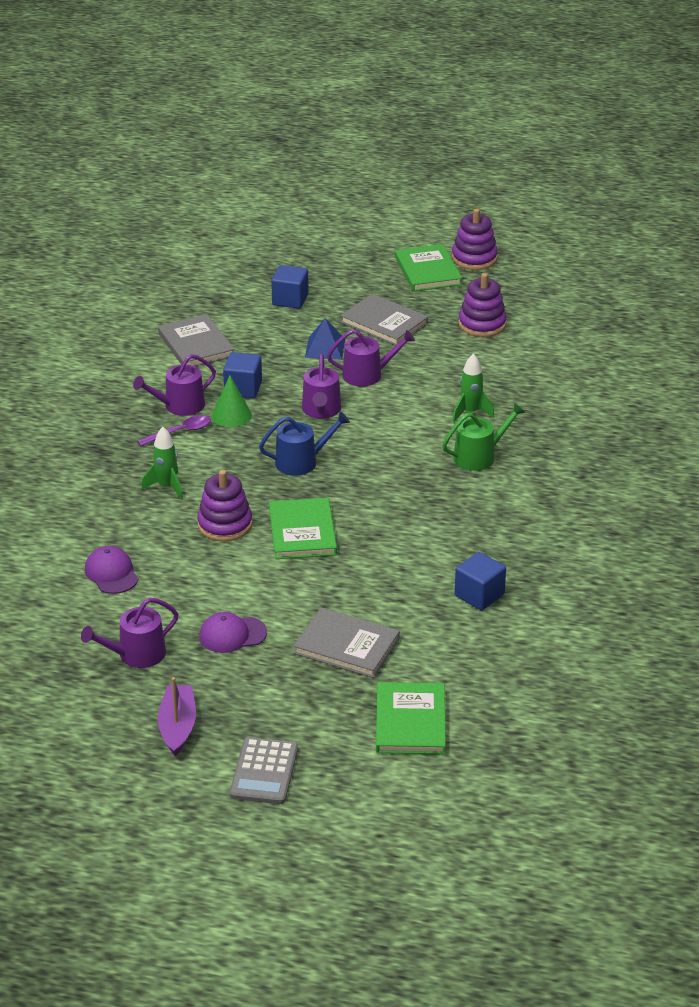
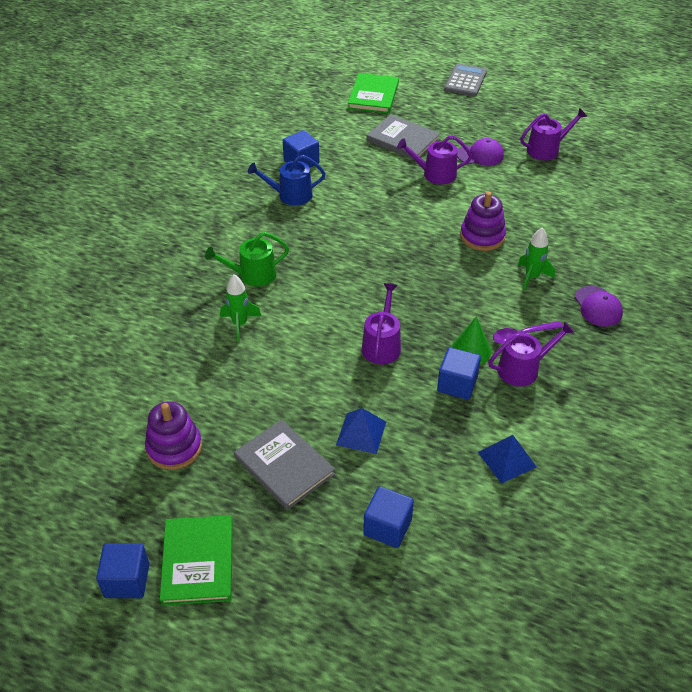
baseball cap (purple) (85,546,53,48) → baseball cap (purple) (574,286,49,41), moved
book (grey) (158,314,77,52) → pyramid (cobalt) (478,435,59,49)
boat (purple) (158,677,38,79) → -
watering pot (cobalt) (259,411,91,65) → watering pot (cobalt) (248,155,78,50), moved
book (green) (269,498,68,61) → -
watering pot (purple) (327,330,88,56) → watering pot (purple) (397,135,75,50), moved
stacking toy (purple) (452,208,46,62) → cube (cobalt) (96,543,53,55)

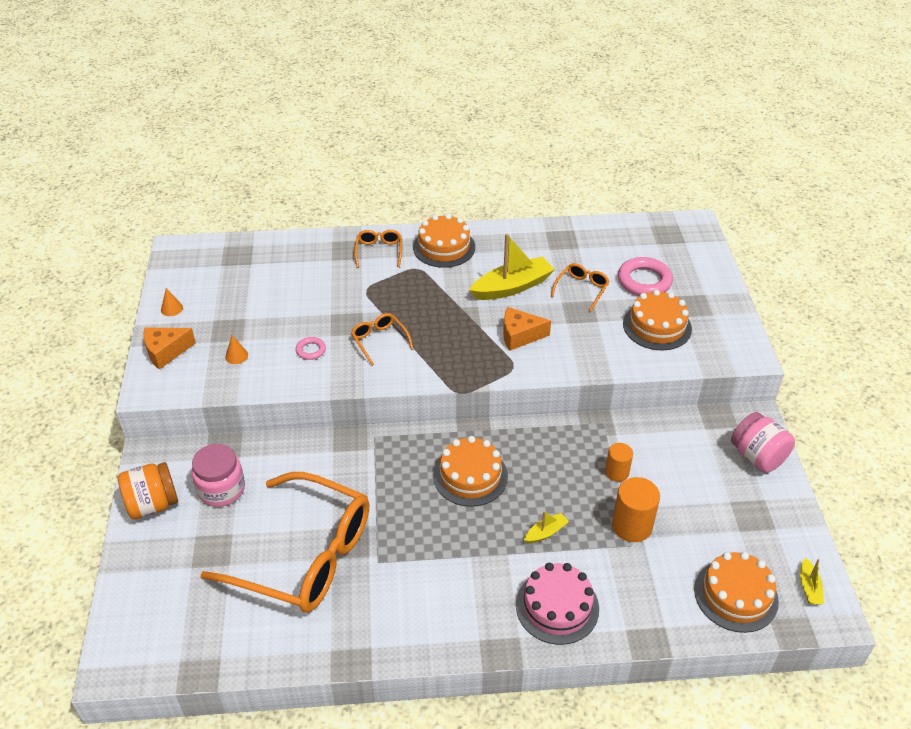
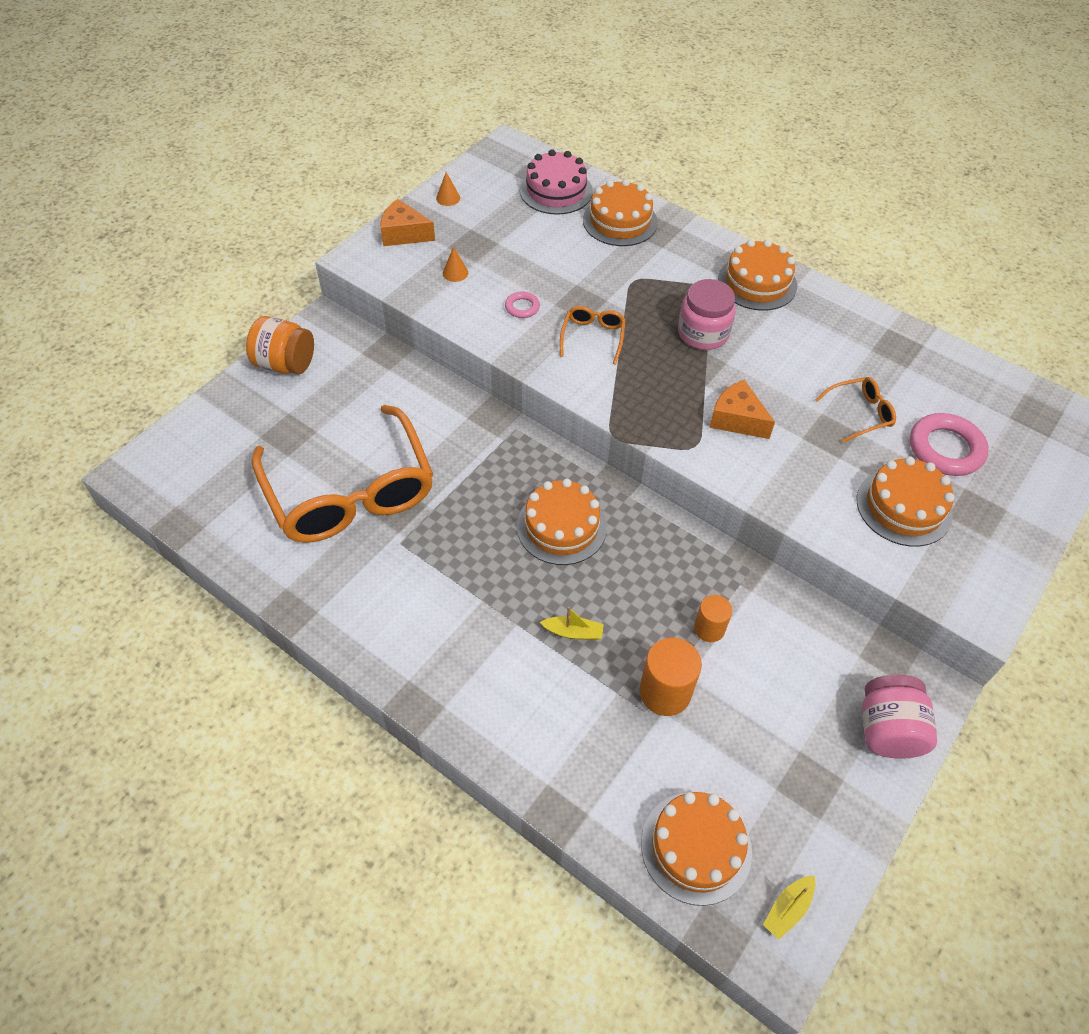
jam jar (rosy) (192,444,53,63) → jam jar (rosy) (678,279,57,71), moved
glasses (orange) (354,230,48,38) → -
boat (yellow) (469,234,86,66) → -
gateau (rosy) (516,563,83,82) → gateau (rosy) (520,149,73,66), moved
- → gateau (orange) (583,179,75,67)

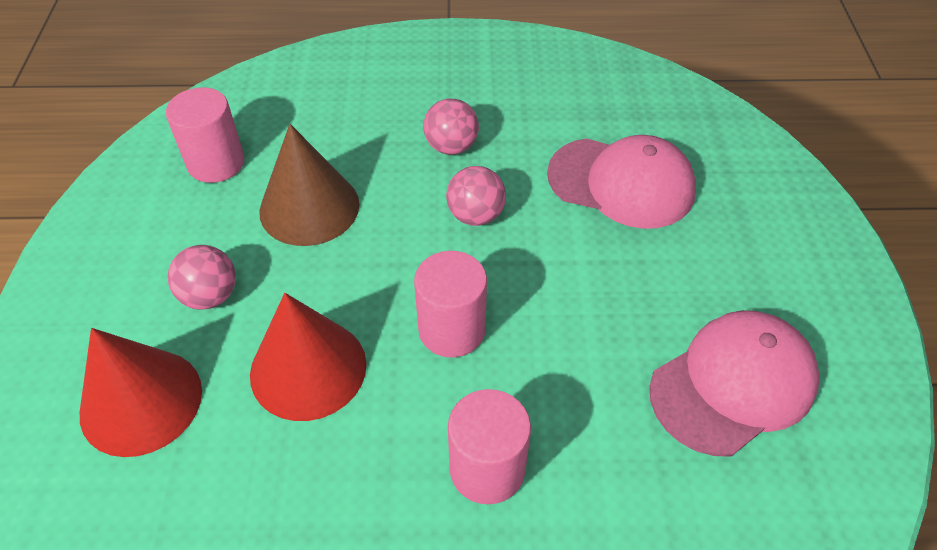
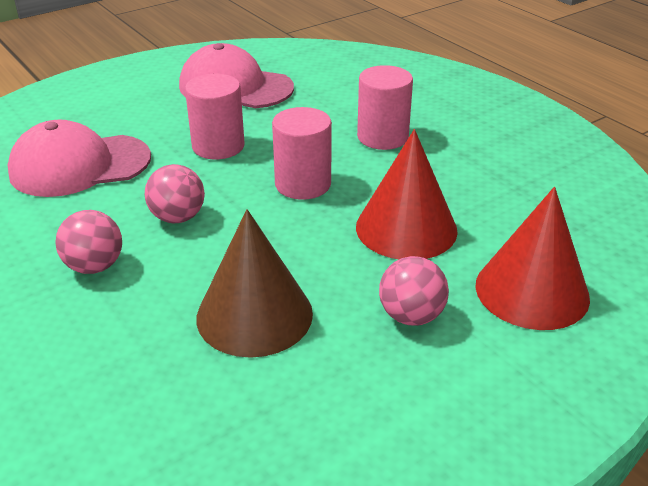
cylinder (rosy) (166,87,79,96) → cylinder (rosy) (185,74,60,85), moved
baseball cap (rosy) (547,135,149,94) → baseball cap (rosy) (8,119,143,78), 90 degrees counterclockwise

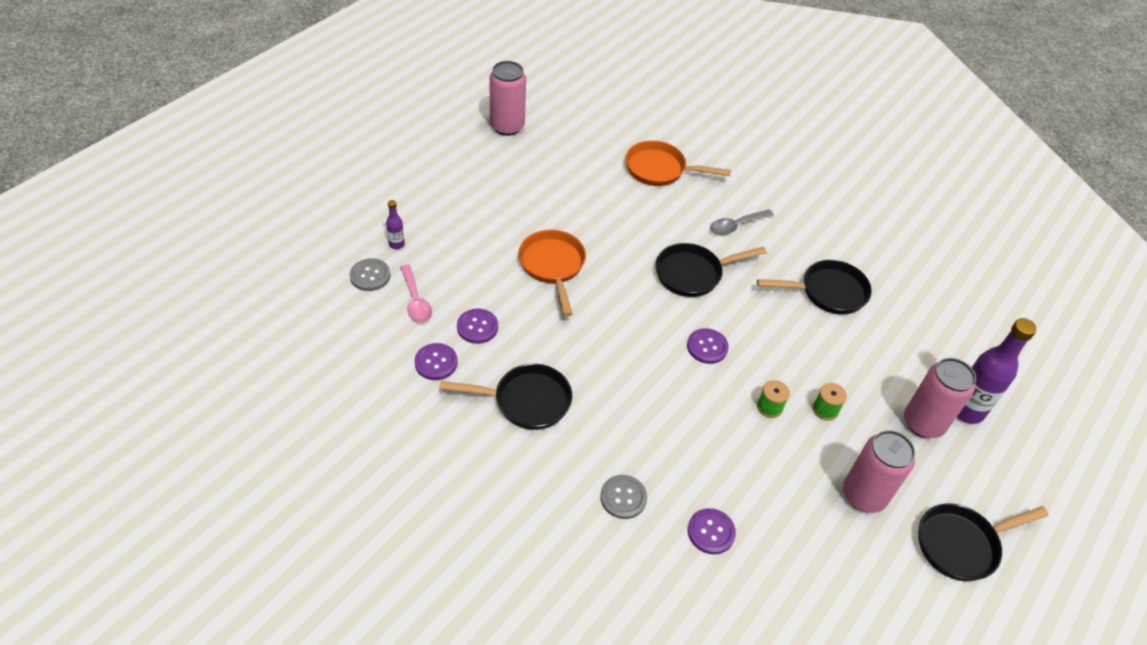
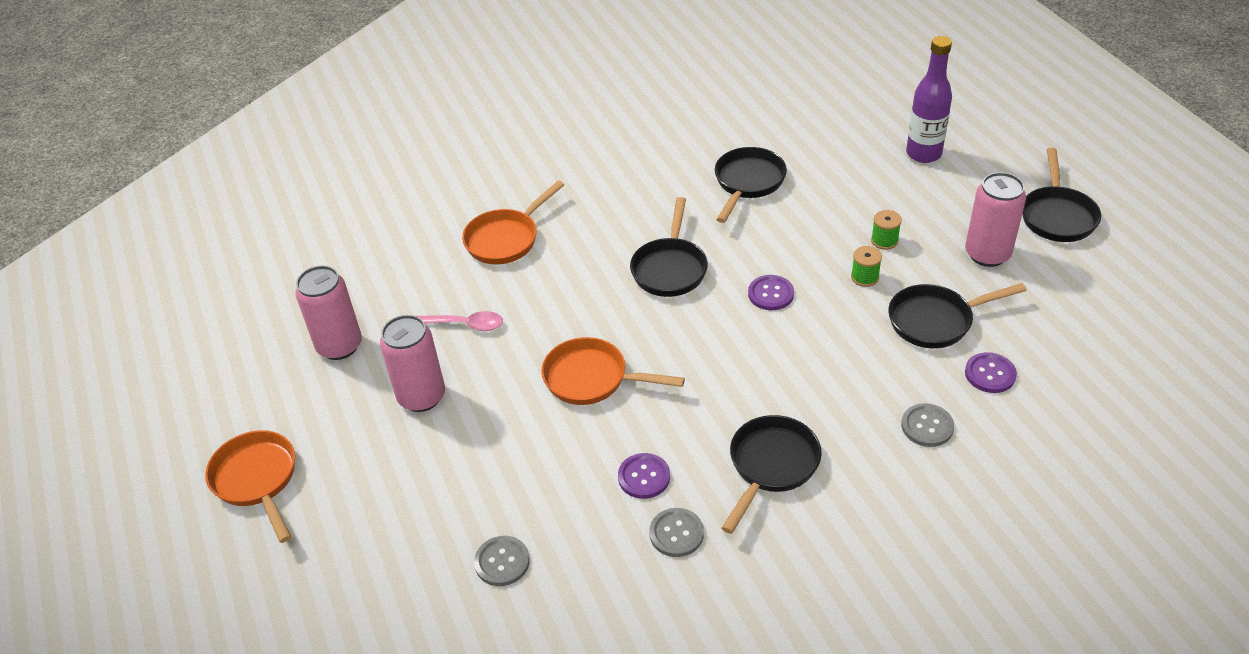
bottle (purple) (386,200,19,49) → -
teaspoon (rosy) (400,265,32,58) → teaspoon (rosy) (417,311,86,20), moved
button (purple) (414,343,44,37) → button (grey) (649,508,55,49)
teaspoon (grey) (710,209,64,26) → -
tin (rosy) (904,358,72,80) → tin (rosy) (380,315,65,97), moved
- → frying pan (orange) (205,430,90,113)
- → frying pan (black) (889,283,138,65)

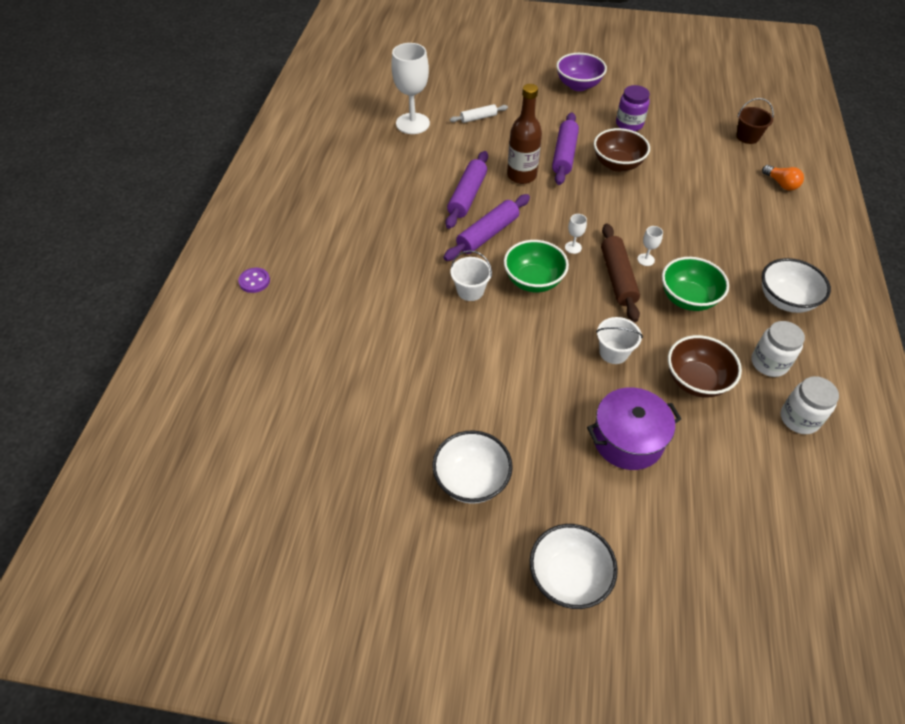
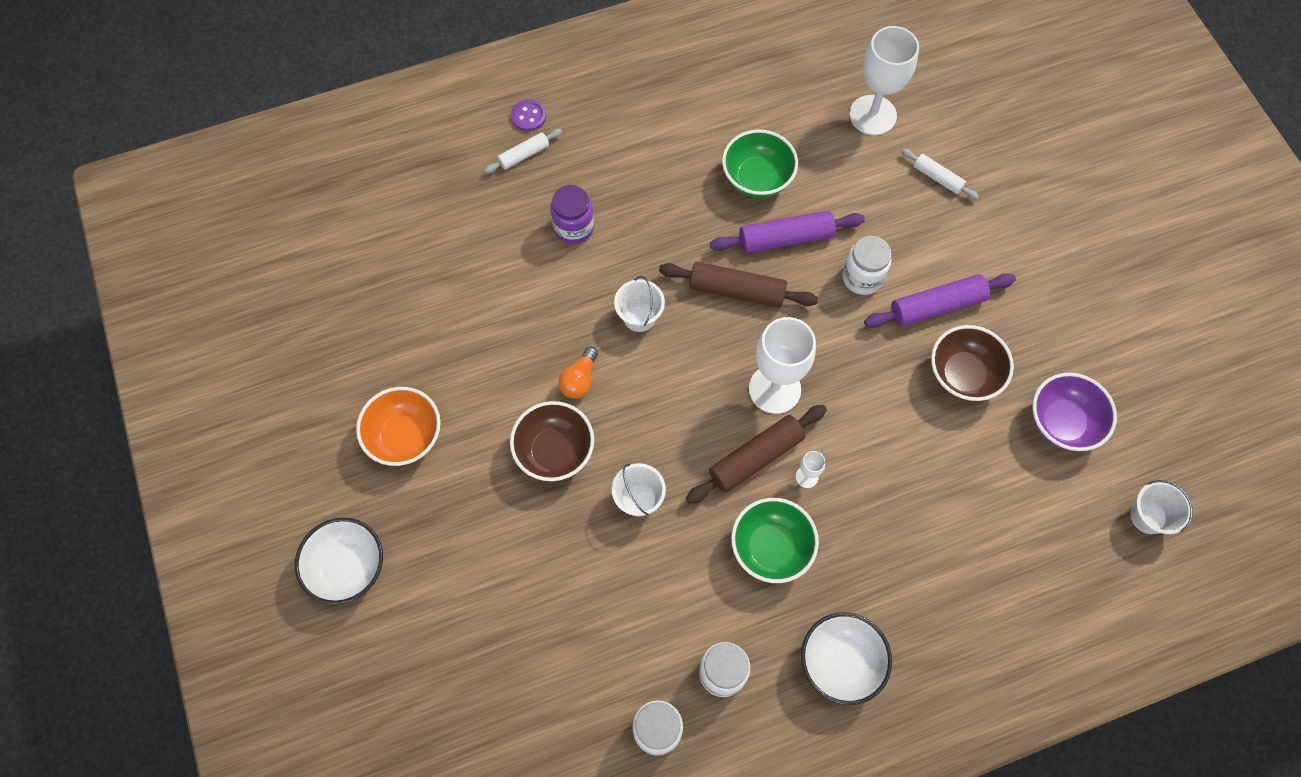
serving bowl (snow-white) (432,430,81,74) → serving bowl (orange) (356,387,85,79)
dough roller (purple) (444,194,86,67) → dough roller (russet) (659,262,159,46)
serving bowl (green) (504,240,65,52) → serving bowl (green) (722,129,76,69), moved
bottle (russet) (507,84,35,100) → jam jar (snow-white) (842,236,49,59)
serving bowl (purple) (556,53,51,38) → serving bowl (purple) (1033,373,84,78), moved
chalice (snow-white) (565,214,22,40) → chalice (snow-white) (749,317,67,97), x2.36
cooking pot (purple) (587,387,94,83) → -
jam jar (purple) (616,85,34,46) → jam jar (purple) (550,185,44,59), moved
serving bowl (russet) (668,335,74,63) → serving bowl (russet) (510,401,84,80), moved
sand bucket (russet) (736,98,38,46) → sand bucket (snow-white) (1131,480,62,54)
light bulb (orange) (762,165,42,26) → light bulb (orange) (558,347,40,52), moved
- → dough roller (snow-white) (484,129,78,44)

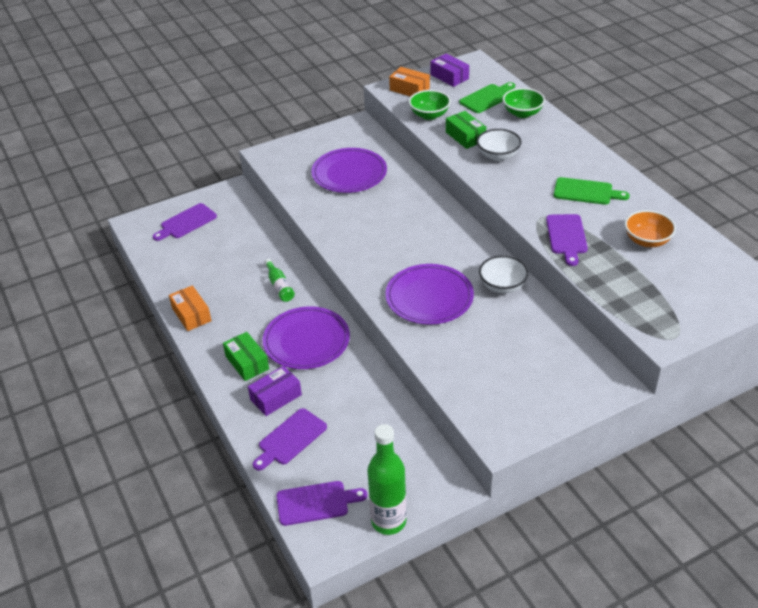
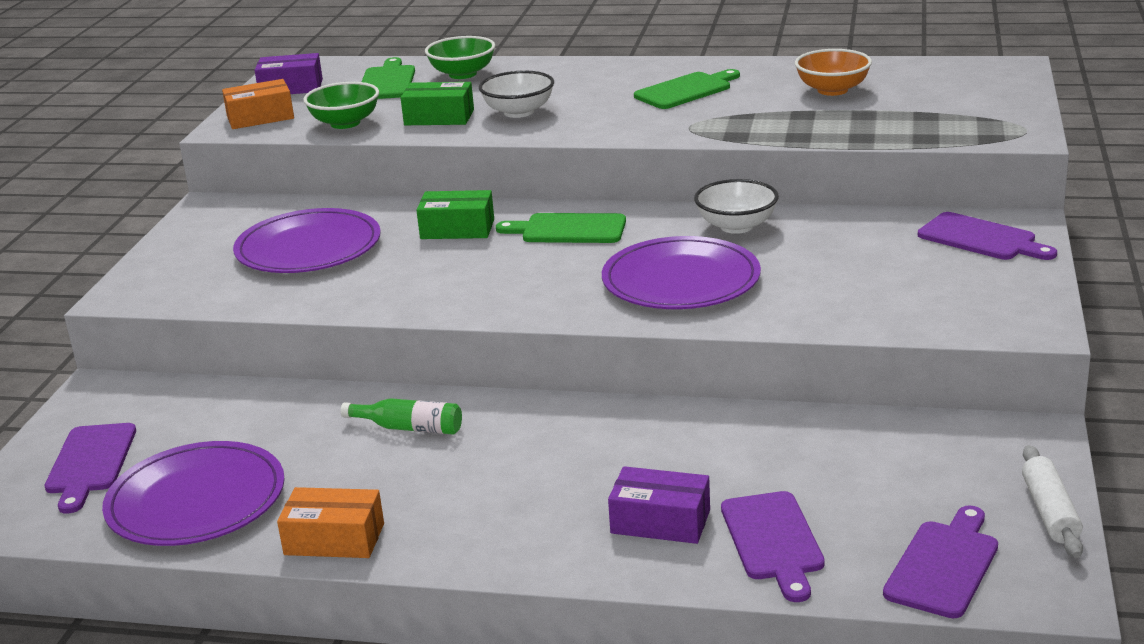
box (green) (223,332,46,49) → box (green) (416,190,78,49), moved
box (purple) (248,366,54,50) → box (purple) (608,466,102,78), 75 degrees counterclockwise
dinner plate (purple) (262,306,88,63) → dinner plate (purple) (102,441,183,105), moved
bottle (green) (367,424,40,111) → dough roller (snow-white) (1022,445,61,113)
cutting board (purple) (546,214,42,52) → cutting board (purple) (918,212,139,48), moved
- → cutting board (green) (496,213,130,30)

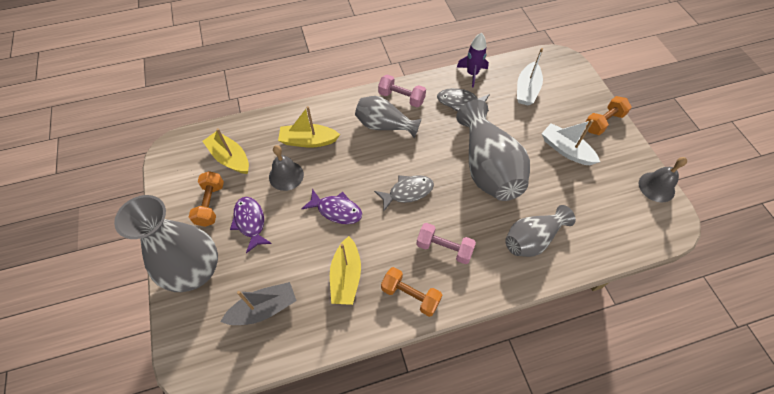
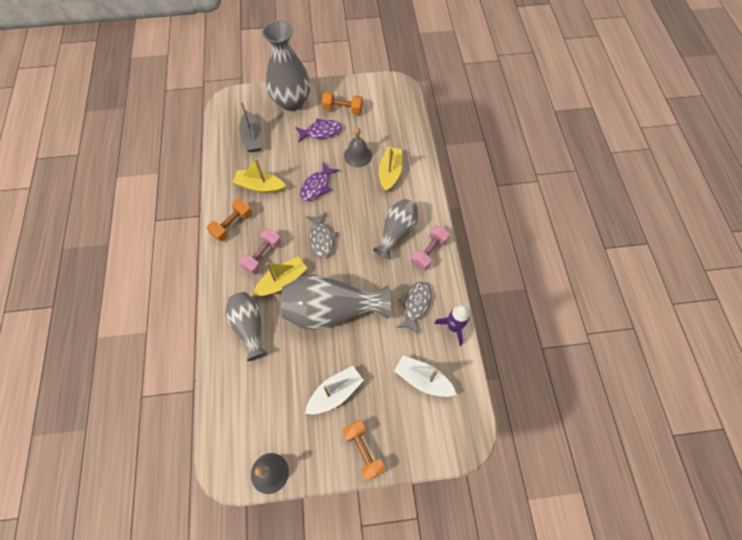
boat (yellow) (203,128,46,46) → boat (yellow) (253,256,55,40), moved

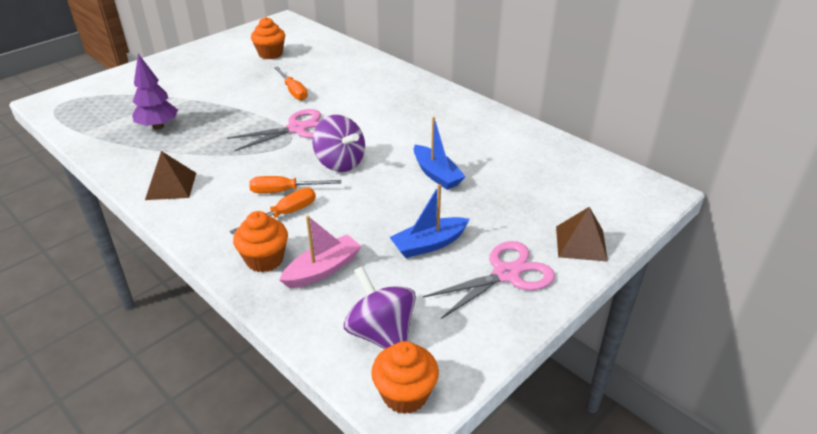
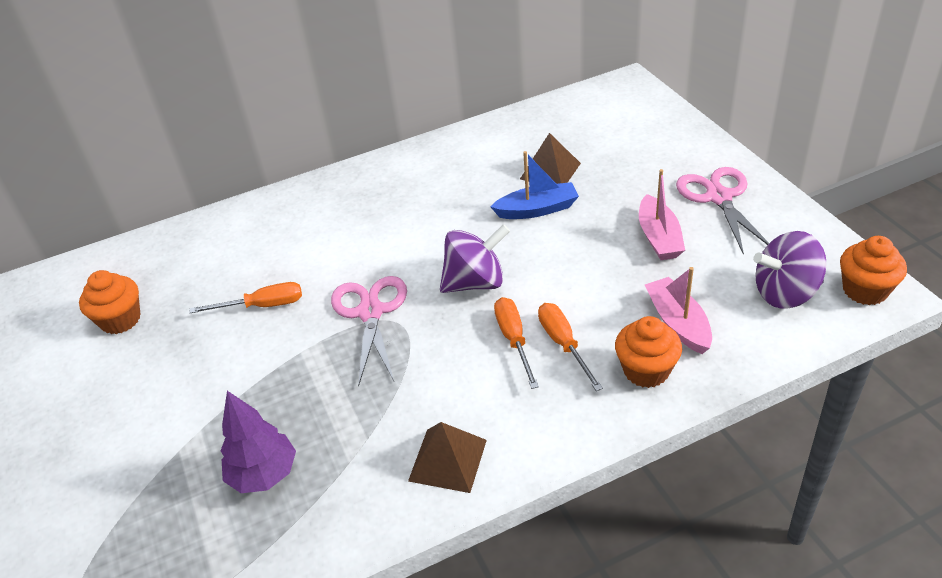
screwdriver (orange) (249,176,92,17) → screwdriver (orange) (494,297,45,92), 150 degrees clockwise
boat (cobalt) (390,184,80,74) → boat (rosy) (639,169,46,91)
pyramid (russet) (556,207,52,55) → pyramid (russet) (520,133,61,51), moved

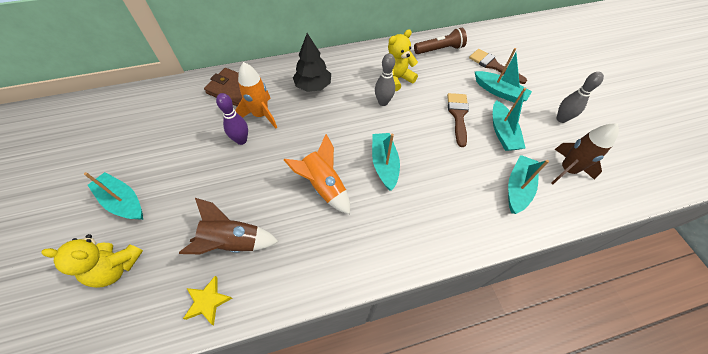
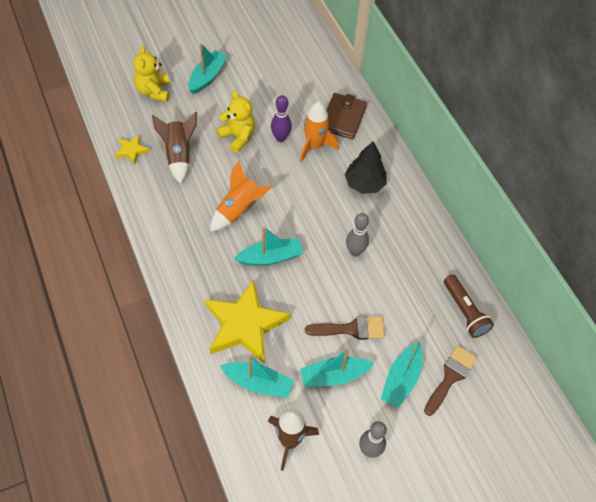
teddy bear (yellow) (388,29,30,62) → teddy bear (yellow) (216,91,39,62), moved
- → star (yellow) (205,279,85,84)

